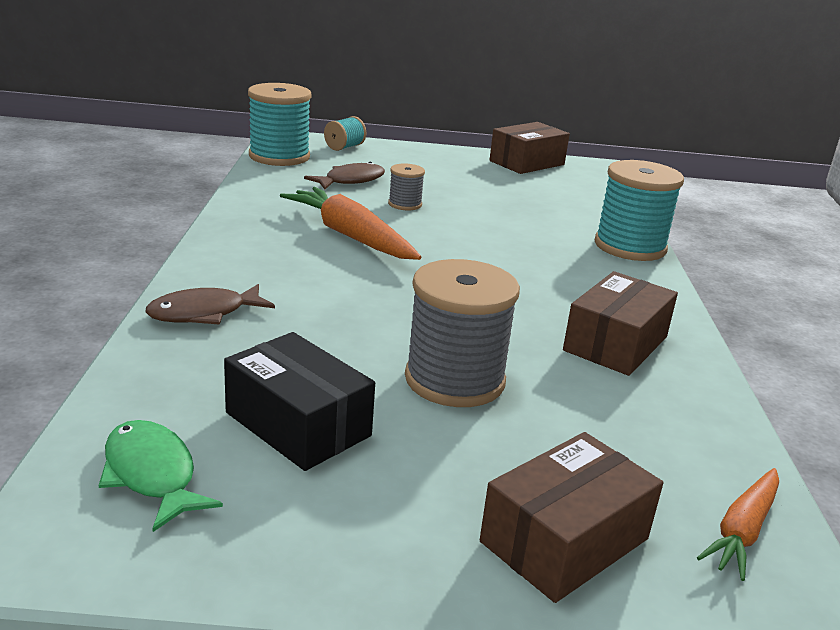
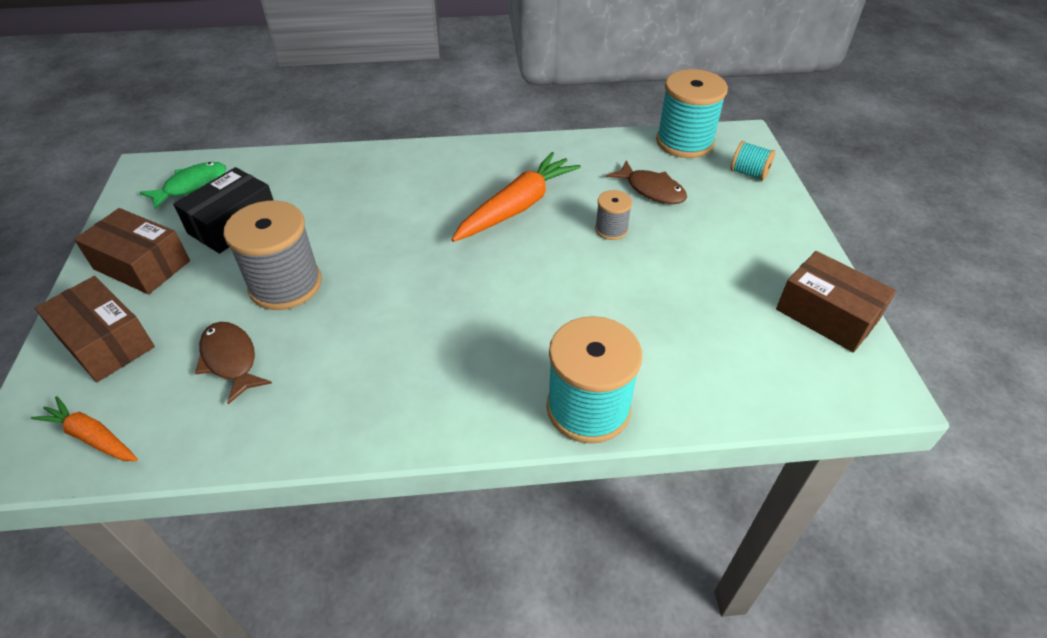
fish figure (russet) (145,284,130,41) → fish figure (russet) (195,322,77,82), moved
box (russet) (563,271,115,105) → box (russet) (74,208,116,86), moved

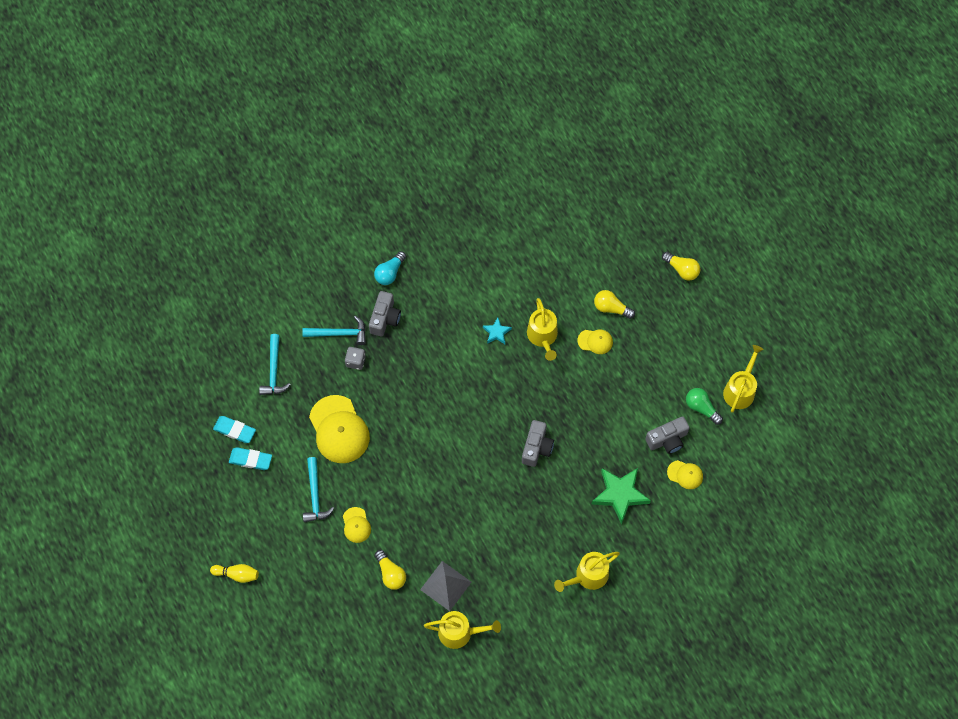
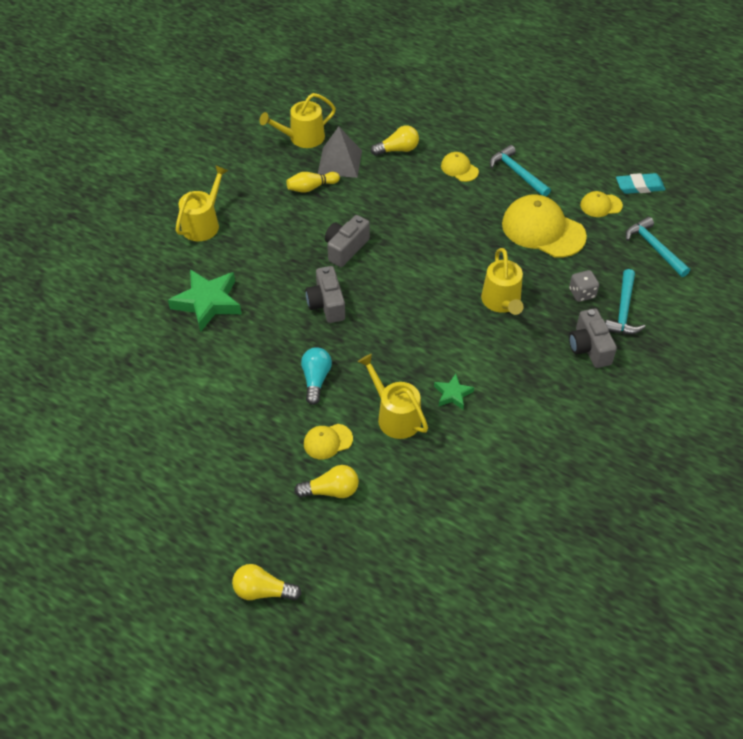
bowling pin (yellow) (210,564,49,19) → bowling pin (yellow) (287,172,53,21), moved
eraser (teal) (229,447,43,23) → -
claw hammer (teal) (302,316,64,29) → claw hammer (teal) (605,269,40,65), 45 degrees counterclockwise
light bulb (teal) (374,251,32,34) → light bulb (teal) (301,347,31,58), moved
light bulb (yellow) (375,550,31,40) → light bulb (yellow) (371,125,48,31), 135 degrees clockwise
star (teal) (483,317,29,27) → star (green) (434,374,40,35)
photo camera (grey) (645,416,45,38) → photo camera (grey) (325,215,45,52), moved
baseball cap (yellow) (667,460,36,29) → baseball cap (yellow) (580,191,43,26), moved
light bulb (green) (686,388,37,37) → -
watering pot (yellow) (723,345,41,68) → watering pot (yellow) (481,248,43,67), moved

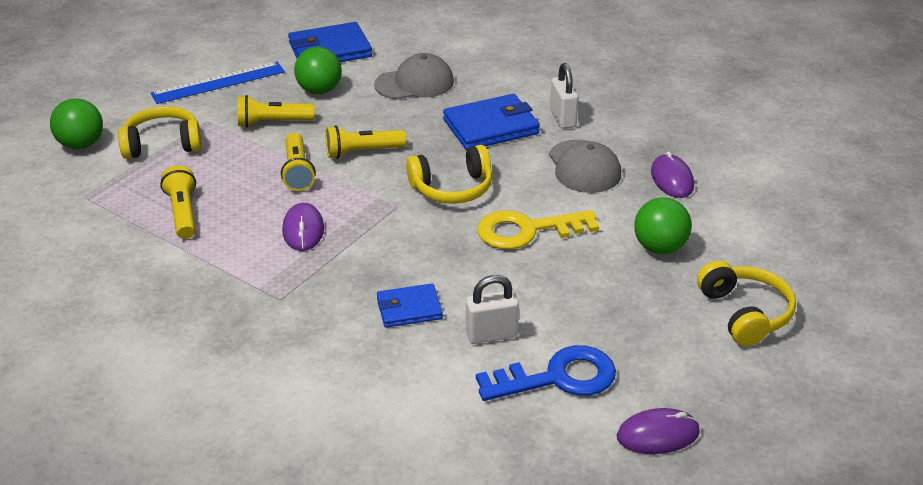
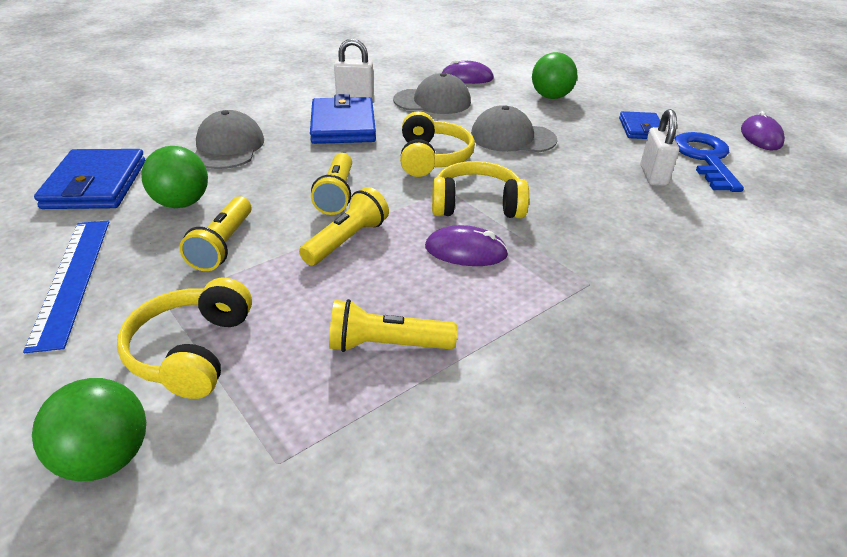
torch (yellow) (281,133,35,58) → torch (yellow) (299,187,90,79), 60 degrees counterclockwise
card wallet (cobalt) (377,283,66,45) → card wallet (cobalt) (619,111,41,28), moved
door key (yellow) (477,210,122,39) → baseball cap (grey) (471,105,86,47)
headphones (yellow) (697,260,99,86) → headphones (yellow) (432,161,97,57), moved

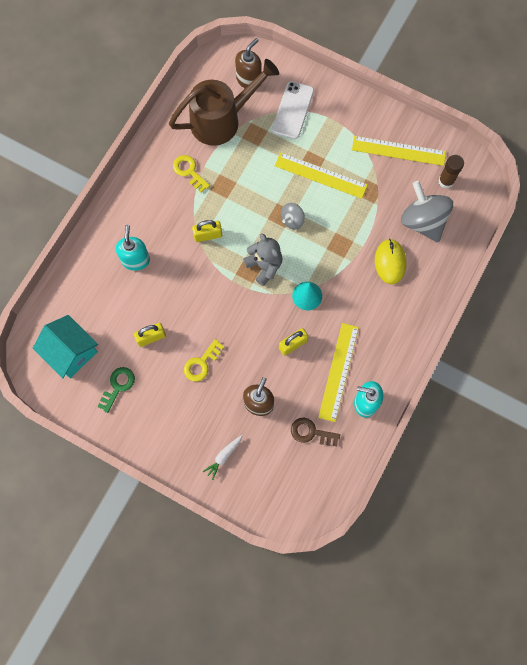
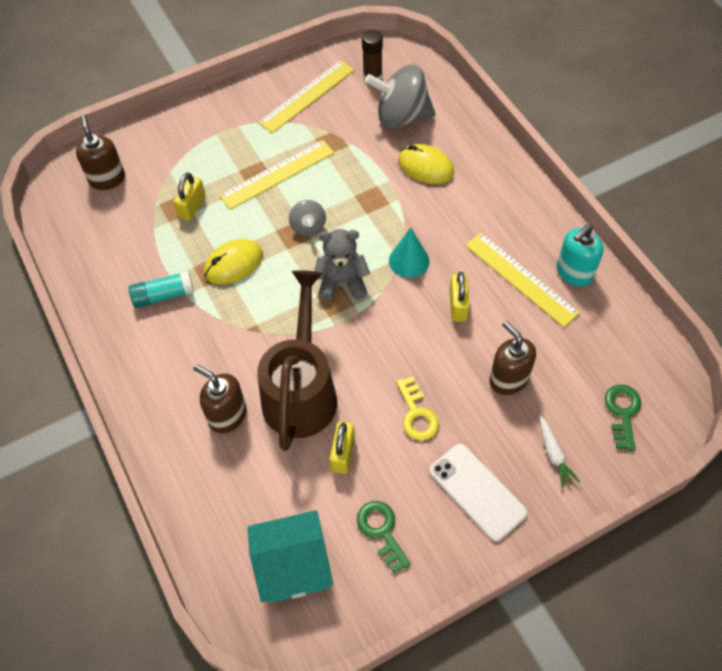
soap dispenser (teal) (115,225,35,46) → soap dispenser (russet) (193,364,53,69)
watering pot (russet) (169,59,110,87) → watering pot (russet) (257,270,80,181), moved
door key (yellow) (173,155,37,38) → stick of glue (teal) (129,271,65,37)
lock (yellow) (192,220,30,22) → lock (yellow) (174,172,32,49), moved
smartphone (snow-white) (272,81,42,58) → smartphone (snow-white) (429,444,99,98), moved
door key (russet) (291,418,49,28) → -
- → computer mouse (yellow) (204,239,59,45)
- → door key (green) (605,384,36,66)

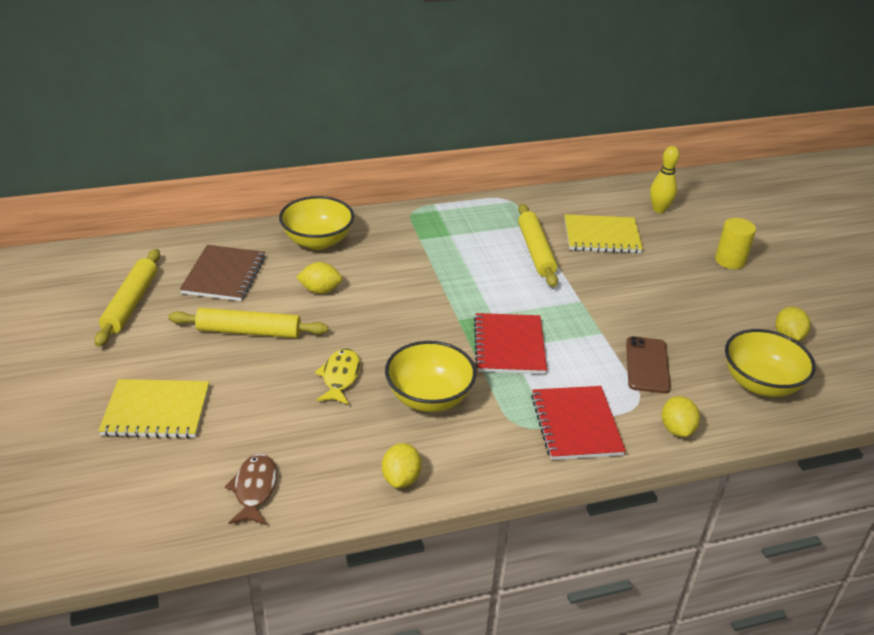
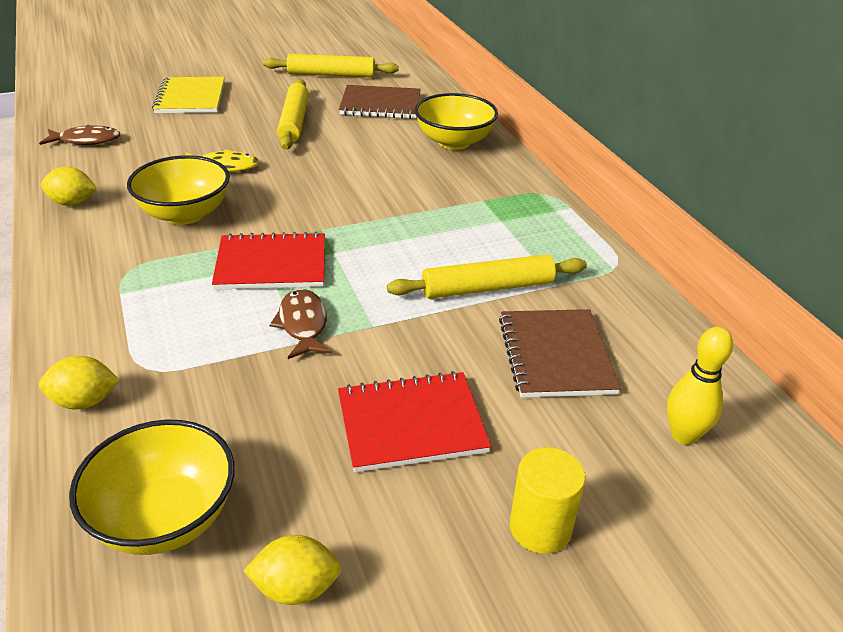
toy lemon (yellow) (296,262,46,32) → -
exercise book (red) (531,386,95,74) → exercise book (red) (338,371,153,101), moved
exercise book (yellow) (565,214,78,39) → exercise book (russet) (499,309,122,89)
smartphone (russet) (626,336,45,57) → -
- → fish figure (russet) (269,289,63,70)

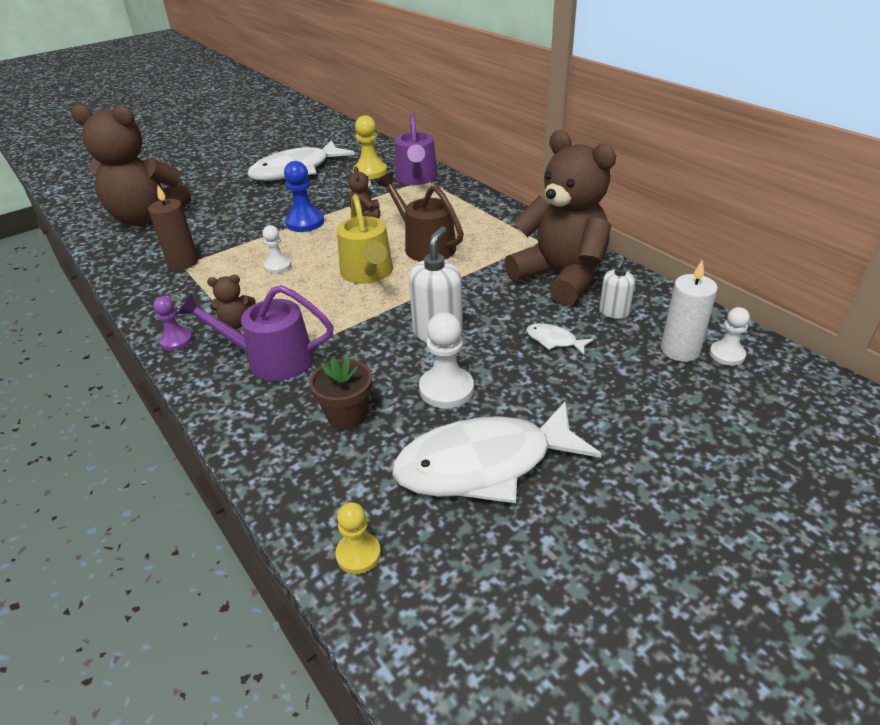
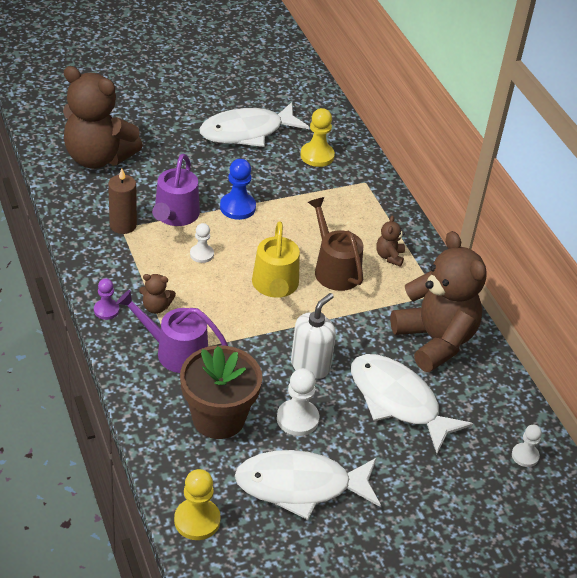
potted plant (russet) (309,357,63,73) → potted plant (russet) (180,345,82,94), x1.76
chess pawn (yellow) (335,502,46,72) → chess pawn (yellow) (174,469,47,71), x1.57
teddy bear (russet) (348,166,32,52) → teddy bear (russet) (376,215,29,52), moved
watering pot (purple) (395,112,43,73) → watering pot (purple) (152,154,48,72), moved
fish figure (snow-white) (526,324,68,31) → fish figure (snow-white) (351,354,122,99), x2.48
soap dispenser (snow-white) (599,258,36,61) → -
wax candle (snow-white) (661,259,57,103) → -

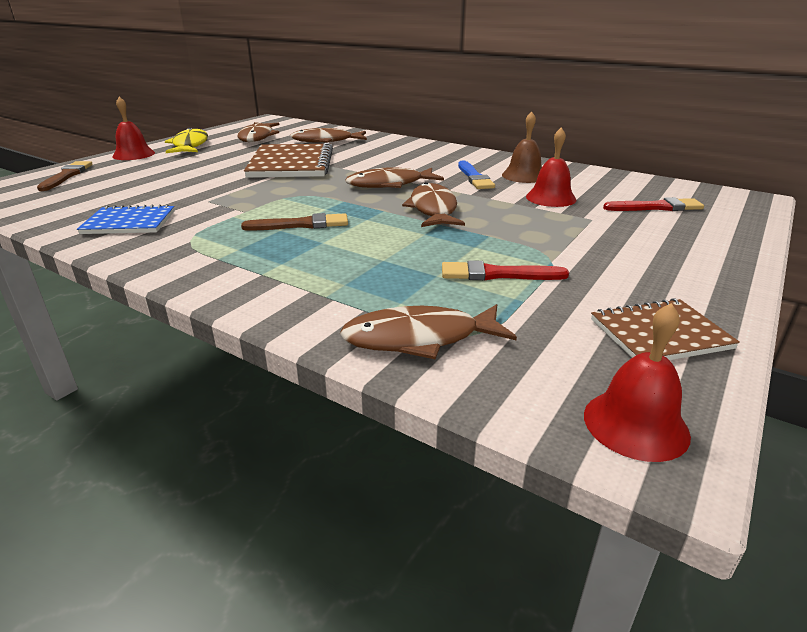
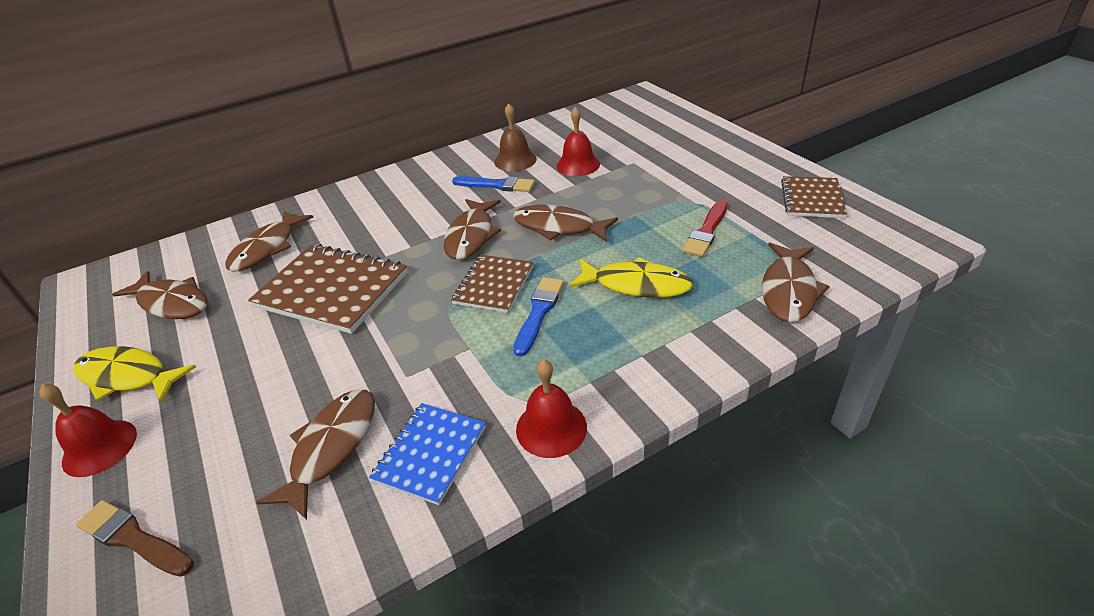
paintbrush (russet) (241,213,107,18) → paintbrush (cobalt) (513,277,51,80)
school bell (red) (584,303,107,159) → school bell (red) (516,359,71,99), moved
paintbrush (red) (603,197,101,14) → -
- → fish figure (russet) (256,389,119,131)
- → exercise book (russet) (451,255,82,58)
- → fish figure (yellow) (569,257,124,41)

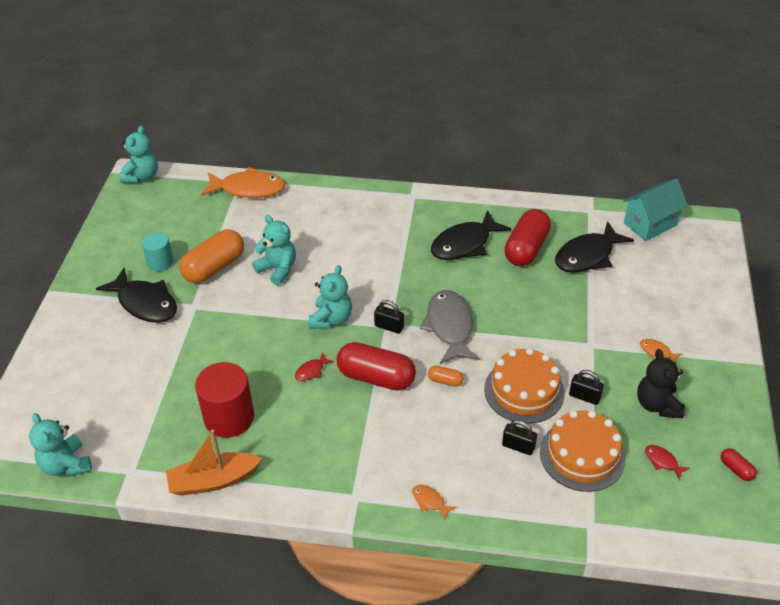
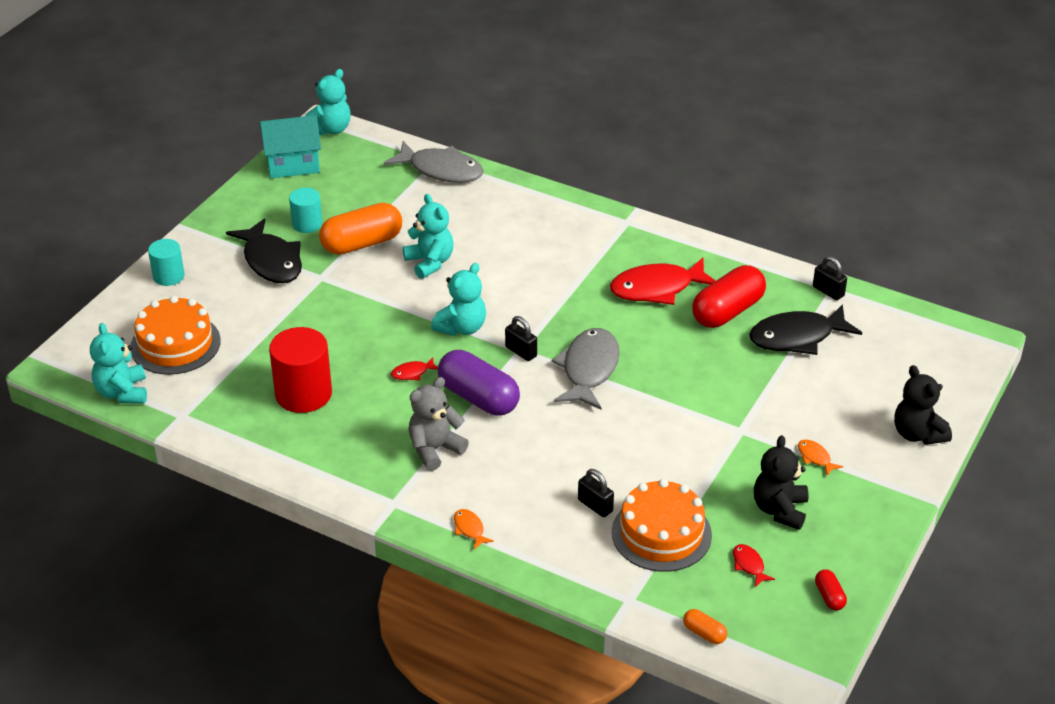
boat (orange) (166,430,96,66) → -
fish figure (orange) (201,167,84,31) → fish figure (grey) (384,141,100,42)
pill shape (red) (337,342,79,48) → pill shape (purple) (438,350,82,66)
pill shape (orange) (428,365,36,22) → pill shape (orange) (683,609,44,35), moved
fish figure (black) (431,210,80,50) → fish figure (red) (610,258,106,47)
gateau (orange) (484,348,81,76) → gateau (orange) (130,296,91,79), moved
lock (black) (569,370,35,35) → lock (black) (813,256,34,44), moved
house (teal) (623,178,65,63) → house (teal) (260,115,61,63), moved
- → cylinder (teal) (148,239,37,47)
- → teddy bear (grey) (409,377,60,94)
- → teddy bear (black) (894,365,58,80)

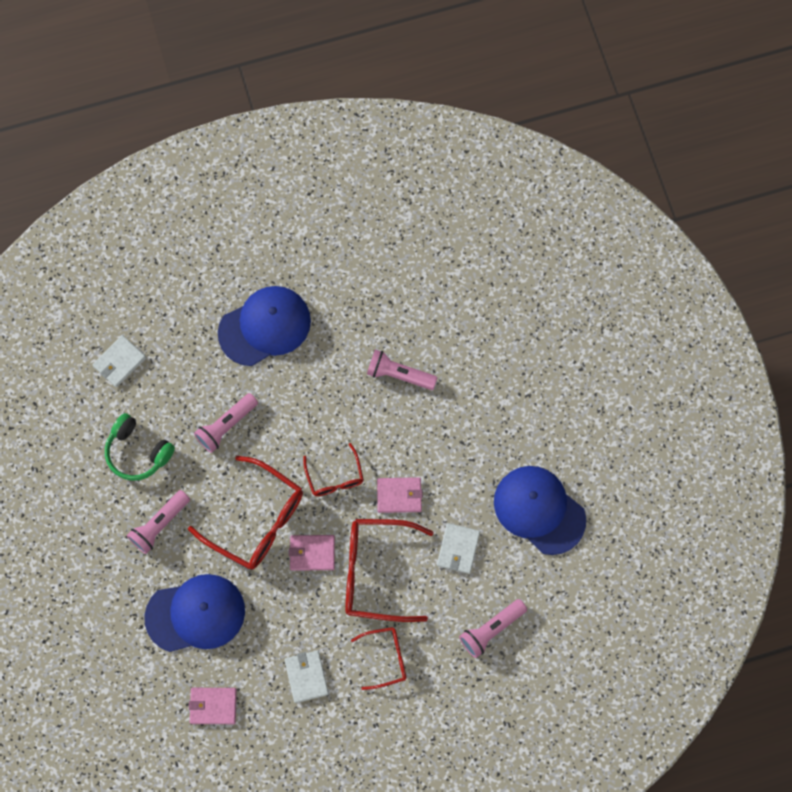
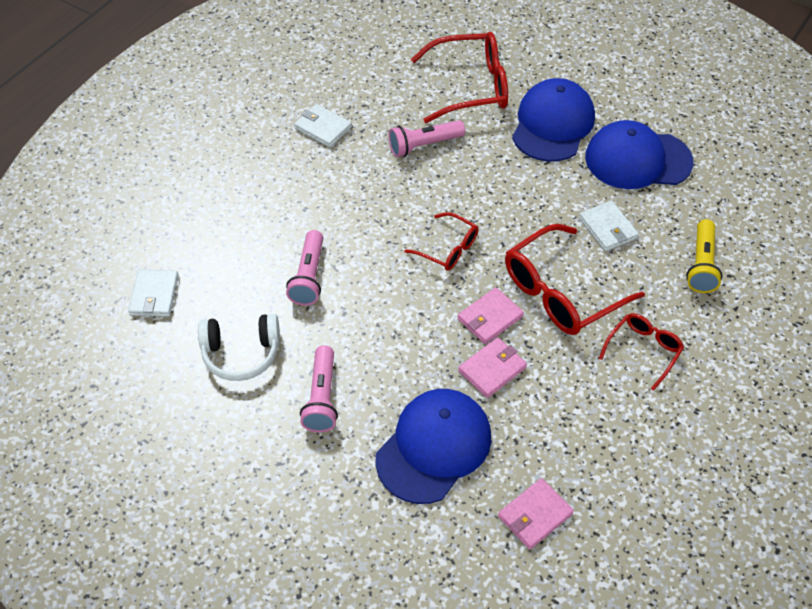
headphones (green) (105,413,70,68) → headphones (snow-white) (198,314,82,67)
glasses (red) (188,456,115,113) → glasses (red) (411,32,97,91), moved
baseball cap (cobalt) (218,286,93,80) → baseball cap (cobalt) (512,78,83,84), moved
card wallet (snow-white) (285,650,44,53) → card wallet (snow-white) (294,104,58,44), moved
card wallet (rosy) (377,477,46,36) → card wallet (rosy) (458,337,69,61), moved
torch (rosy) (459,599,68,59) → torch (yellow) (686,219,37,74)

